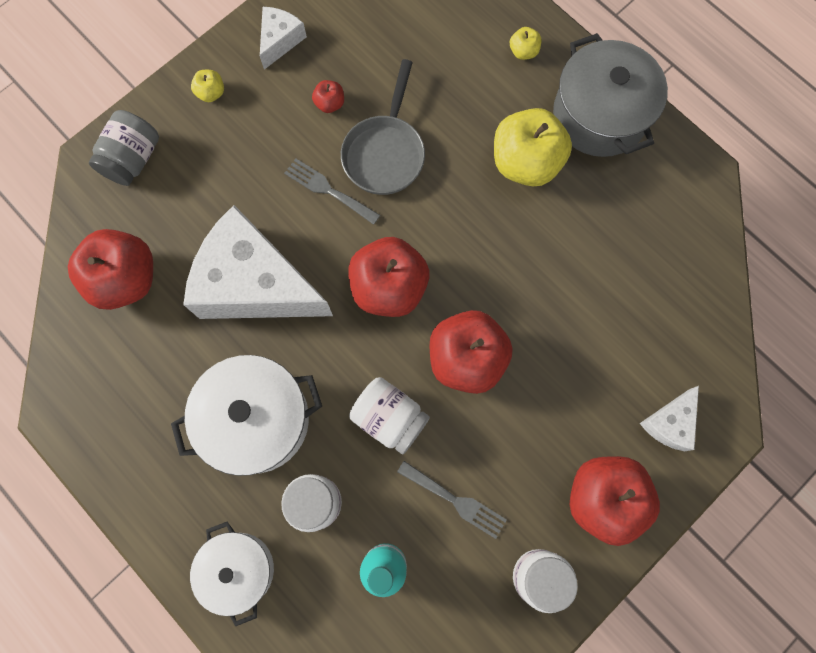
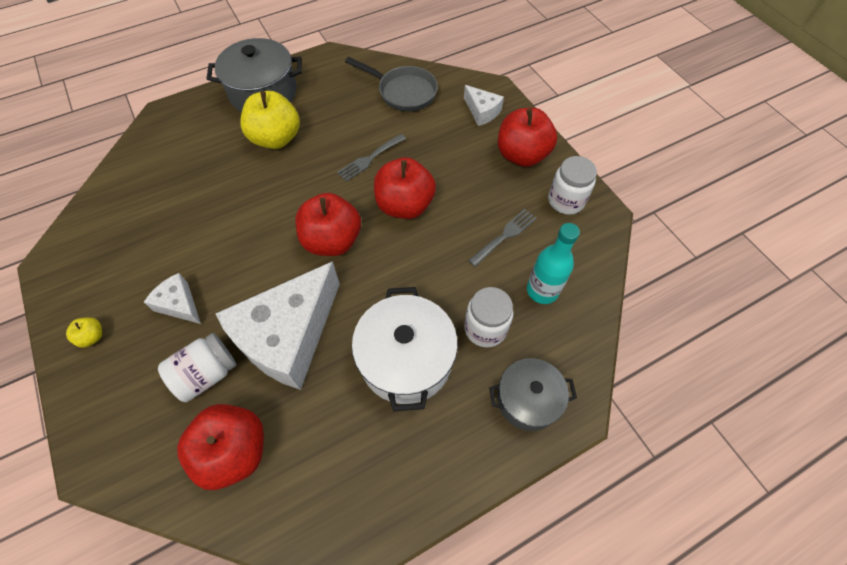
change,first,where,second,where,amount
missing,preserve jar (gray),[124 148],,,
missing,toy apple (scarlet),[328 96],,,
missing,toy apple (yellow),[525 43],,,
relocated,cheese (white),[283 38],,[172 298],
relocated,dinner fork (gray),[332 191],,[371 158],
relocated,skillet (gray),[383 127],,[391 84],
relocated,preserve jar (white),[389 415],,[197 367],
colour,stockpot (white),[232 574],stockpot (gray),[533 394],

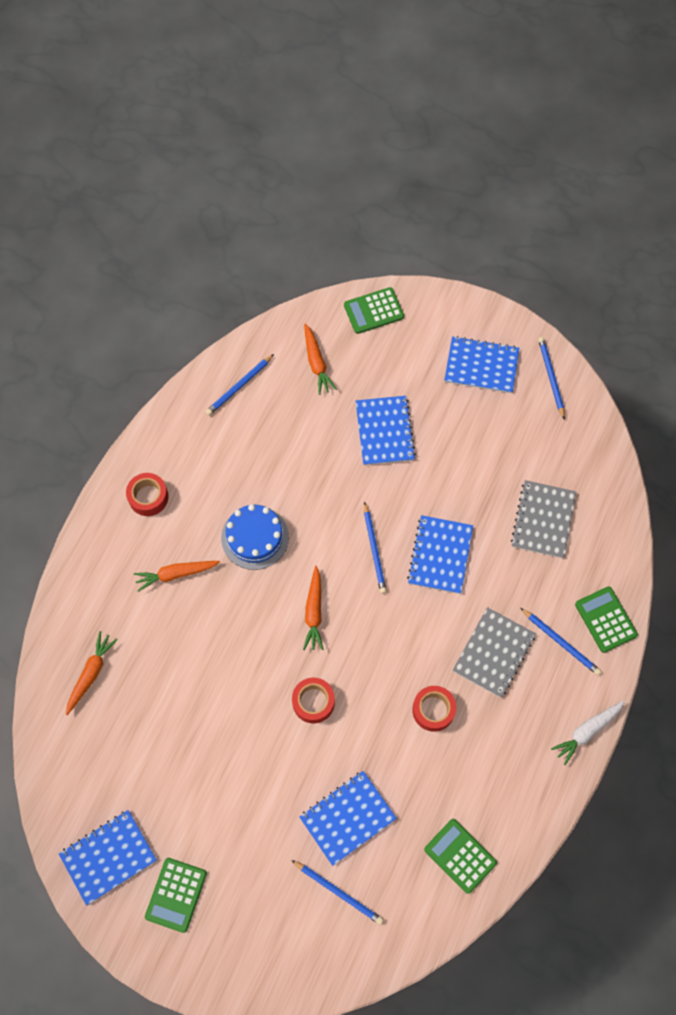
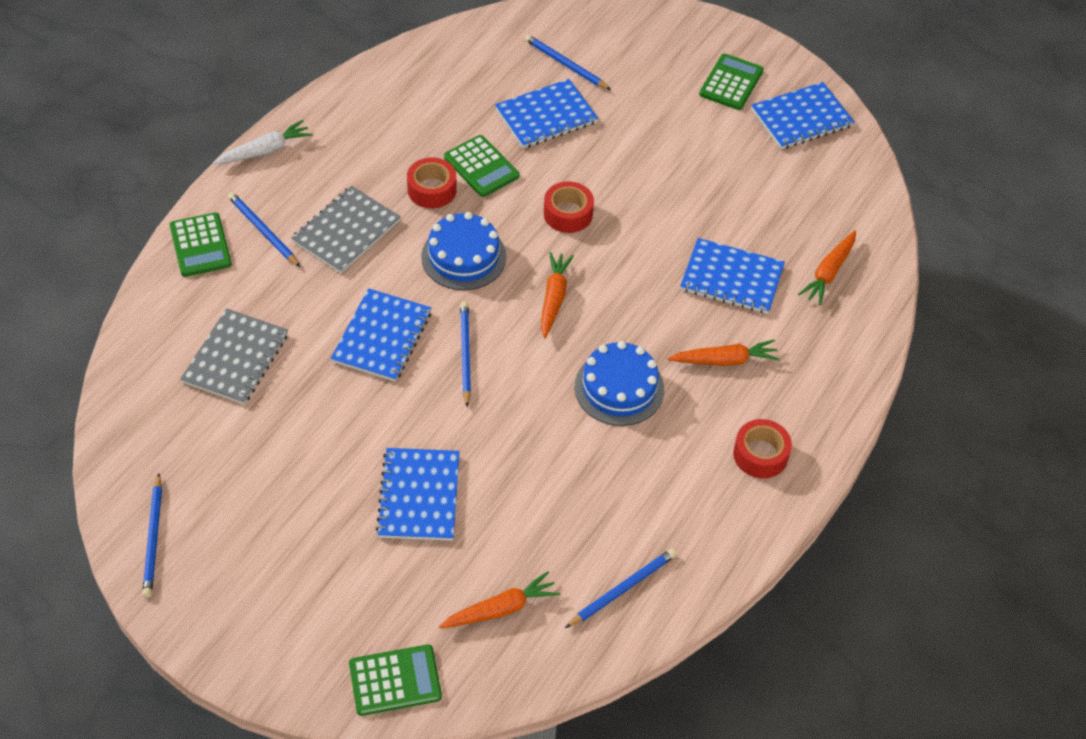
change,first,where,second,where,amount
appeared,,,cake (royal blue),[463 251],
relocated,pocket calculator (emerald),[460 856],,[481 166],
relocated,notepad (royal blue),[481 364],,[732 276],
spun,toy carrot (orange-coloured),[320 359],,[499 600],75 degrees clockwise

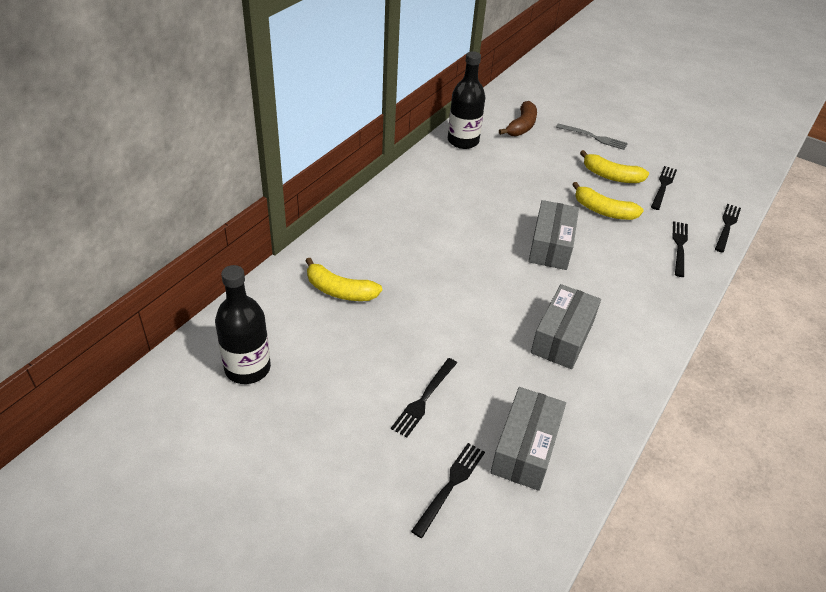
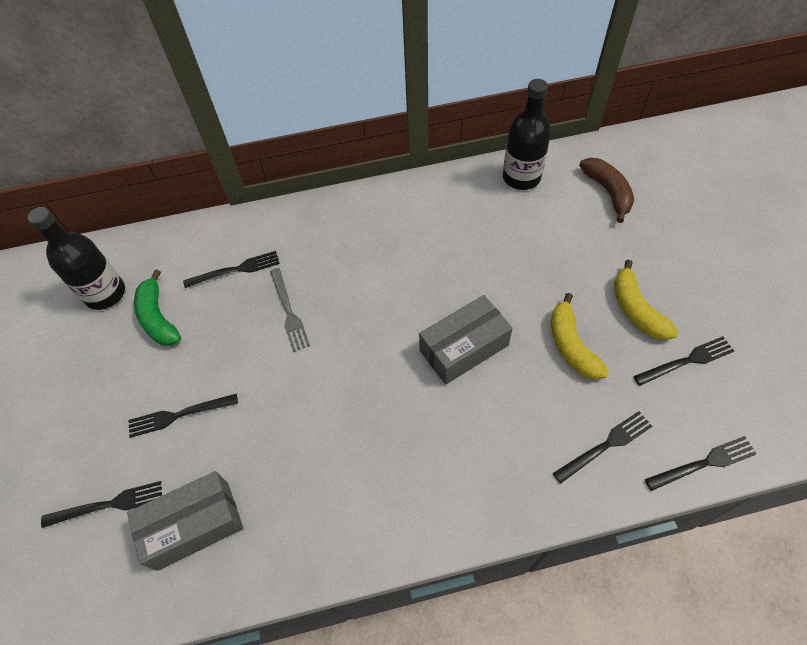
change,first,where,second,where,amount
missing,box (gray),[566 326],,,
appeared,,,banana (emerald),[157 307],
relocated,dinner fork (gray),[592 137],,[290 310],
exchanged,banana (yellow),[344 279],dinner fork (jet-black),[231 269],
spun,banana (russet),[518 118],,[606 190],90 degrees counterclockwise

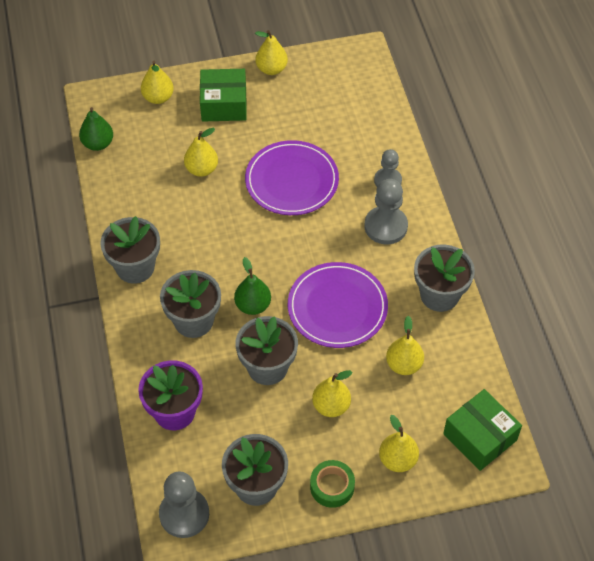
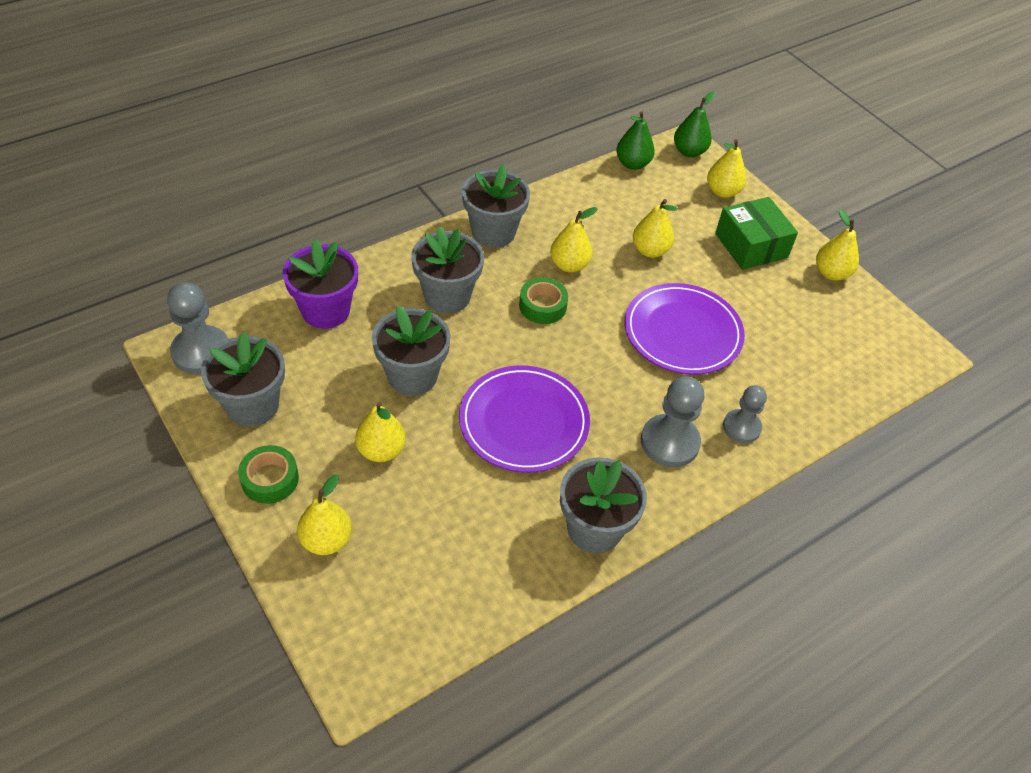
change,first,where,second,where,amount
missing,box (emerald),[482 430],,,
appeared,,,tape (emerald),[543 300],
relocated,toy pear (emerald),[252 286],,[695 124],
relocated,toy pear (yellow),[405 345],,[574 239],

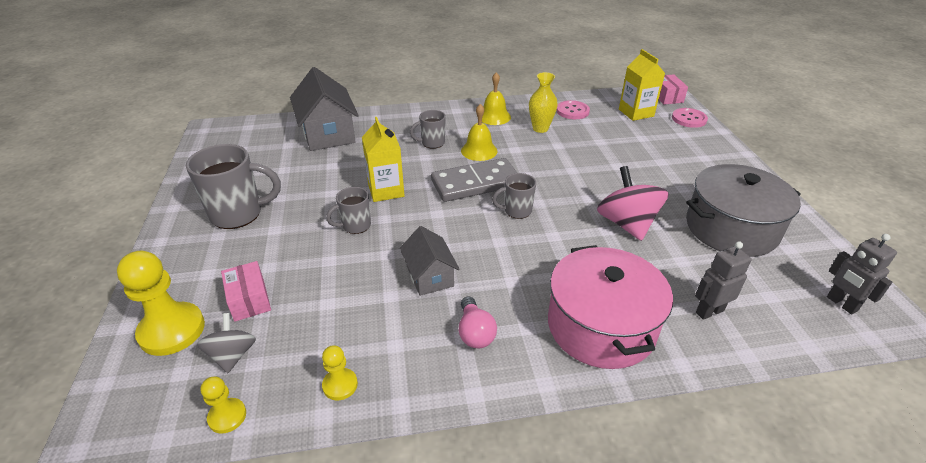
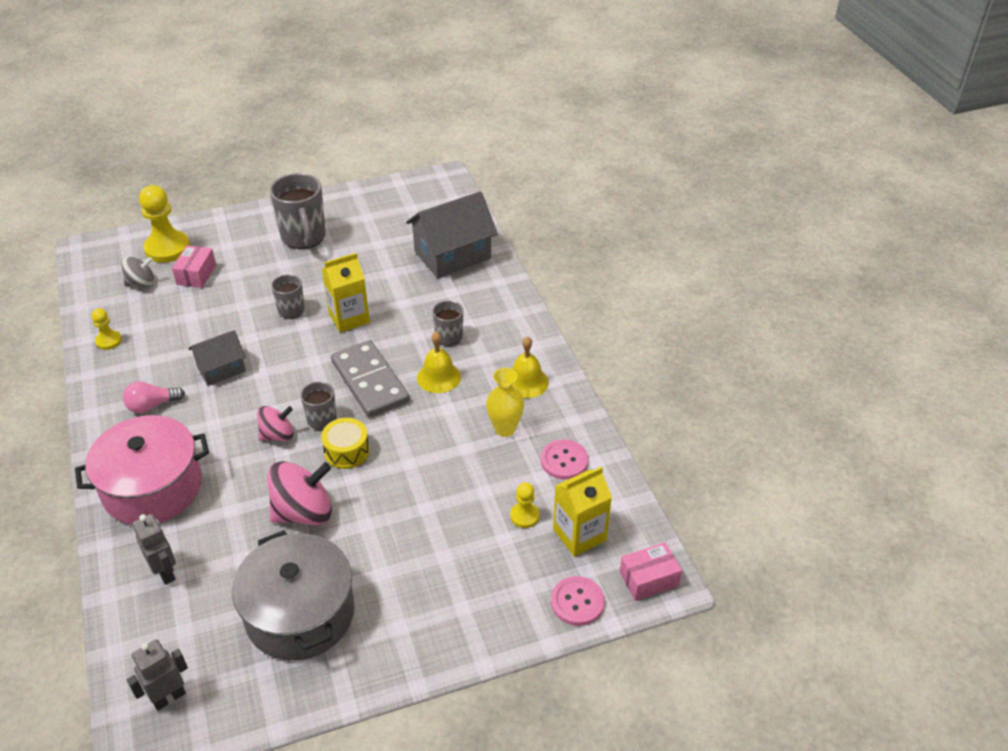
change,first,where,second,where,amount
appeared,,,toy top (rose-pink),[275 423],
appeared,,,drum (yellow),[345 443],
relocated,game pawn (yellow),[223 405],,[525 505],
spun,box (rose-pink),[246 291],,[194 267],45 degrees counterclockwise

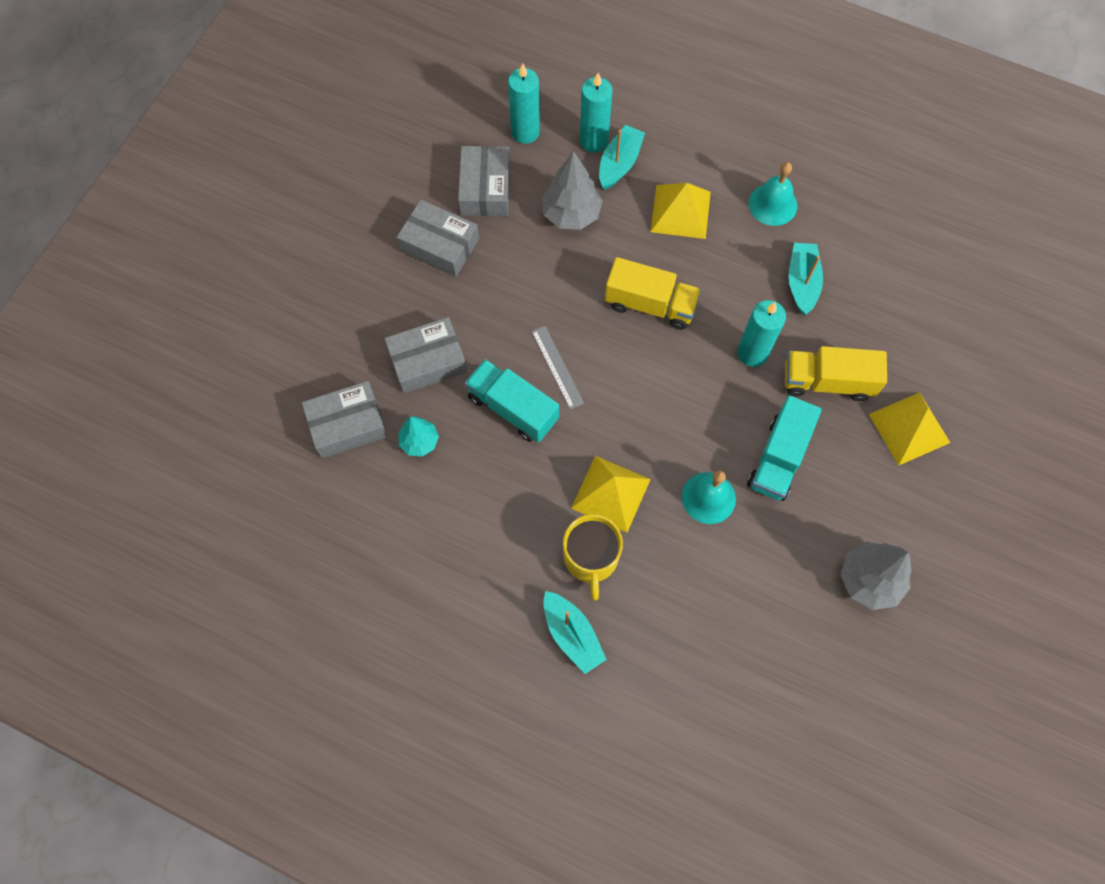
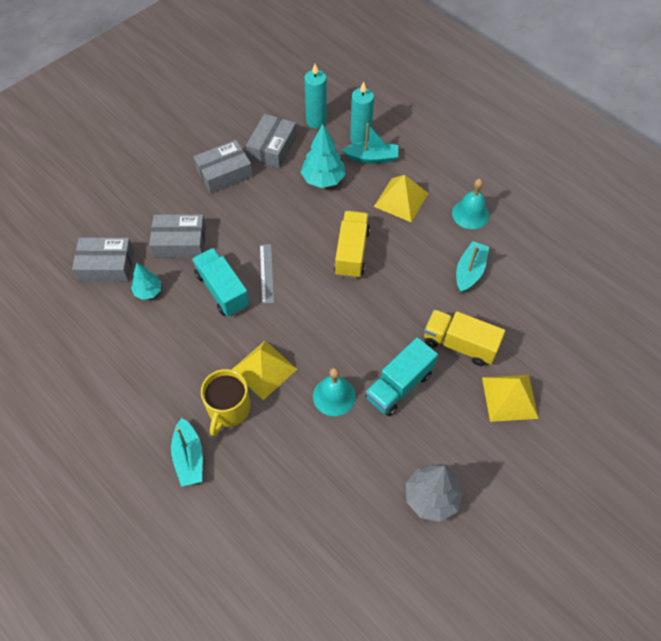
change,first,where,second,where,amount
missing,wax candle (teal),[761 333],,,
colour,tree (gray),[572 190],tree (teal),[323 156],
spun,box (gray),[438 238],,[223 167],75 degrees counterclockwise
spun,boat (teal),[622 157],,[370 143],45 degrees clockwise
spun,truck (yellow),[653 293],,[352 245],120 degrees counterclockwise

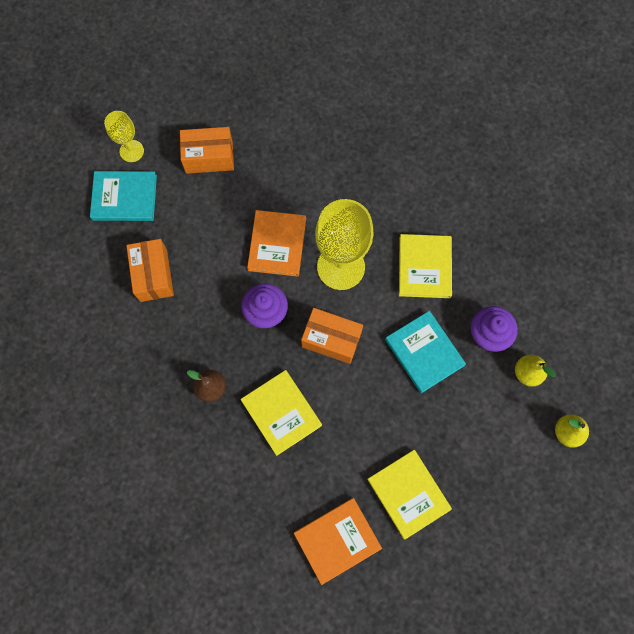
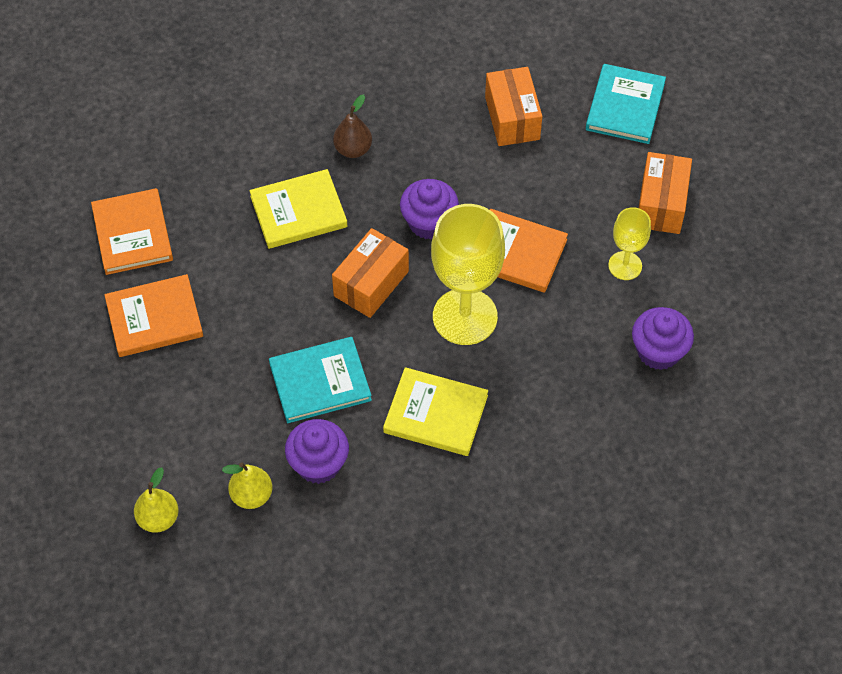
change,first,where,second,where,amount
appeared,,,cupcake (violet),[663 338],
relocated,chalice (yellow),[124 136],,[629 243],
colour,hardback (yellow),[409 494],hardback (orange-coloured),[153 315],
spun,box (orange-coloured),[150 270],,[513 106],75 degrees clockwise

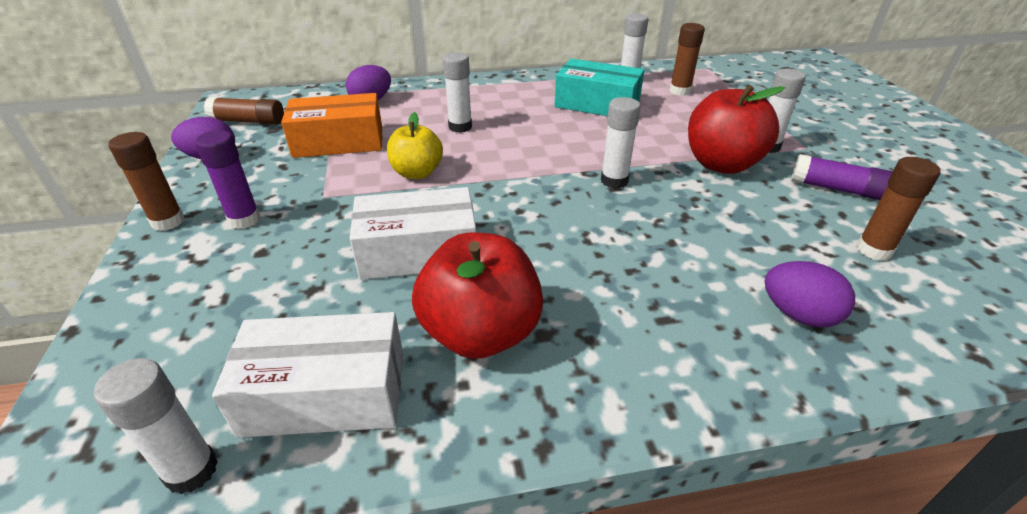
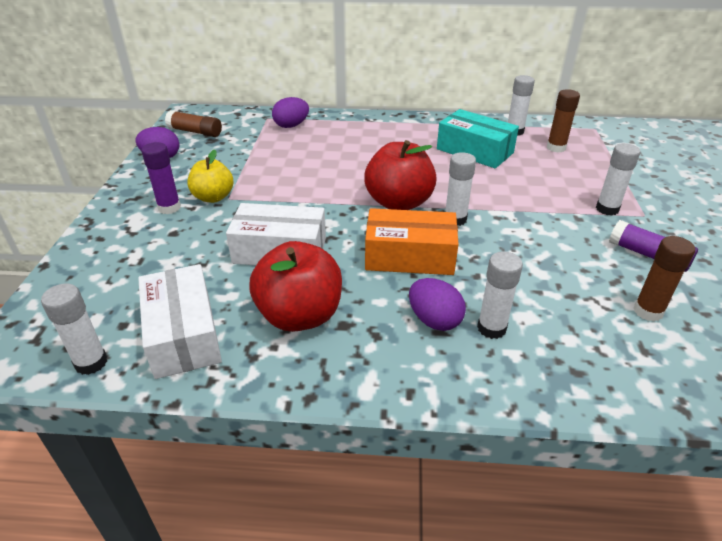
change,first,where,second,where,amount
missing,glue (russet),[147 181],,,
relocated,box (orange-coloured),[331 125],,[412 241],
relocated,toy apple (yellow),[415 145],,[210 176],
relocated,glue (white),[457 92],,[500 295],
relocated,toy apple (scarlet),[736 129],,[400 175],
relocated,toy egg (violet),[810 294],,[437 304],
spun,box (white),[307 375],,[180 321],60 degrees clockwise

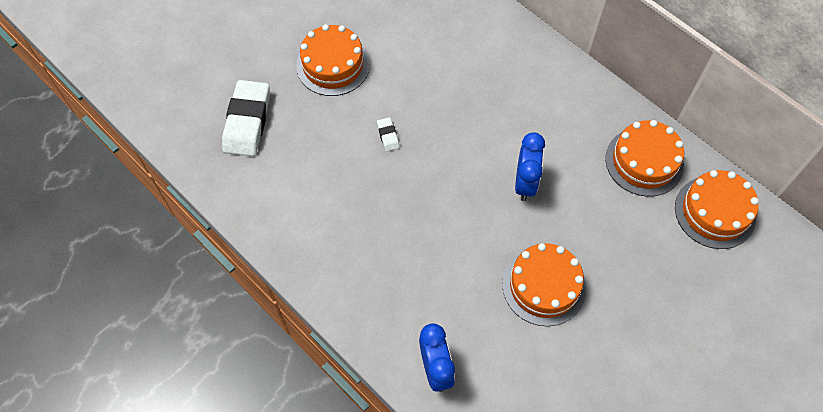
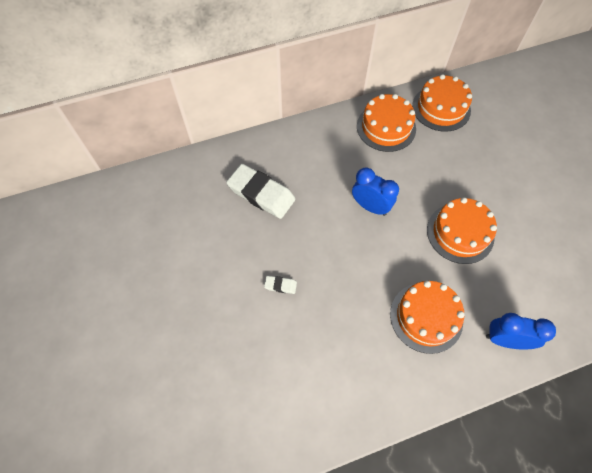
change,first,where,second,where,amount
relocated,gum eraser (white),[246 118],,[260 191],
relocated,cake (orange-coloured),[333 60],,[427 317],

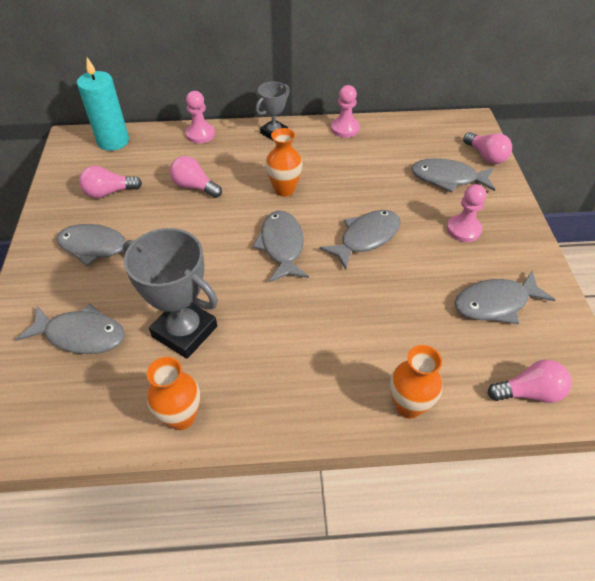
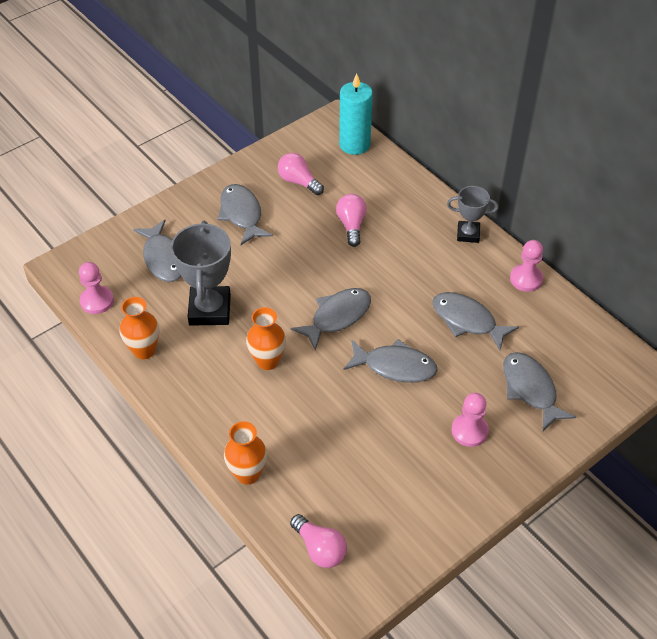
change,first,where,second,where,amount
missing,light bulb (rose-pink),[487 148],,,
relocated,game pawn (rose-pink),[200 117],,[96 288],
relocated,flower vase (orange-coloured),[284 162],,[266 338],
relocated,fish (gray),[505 297],,[475 321],

